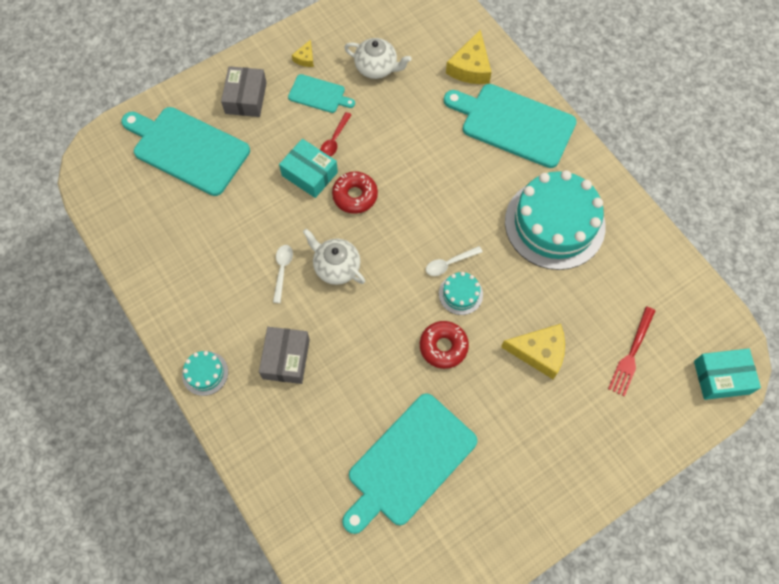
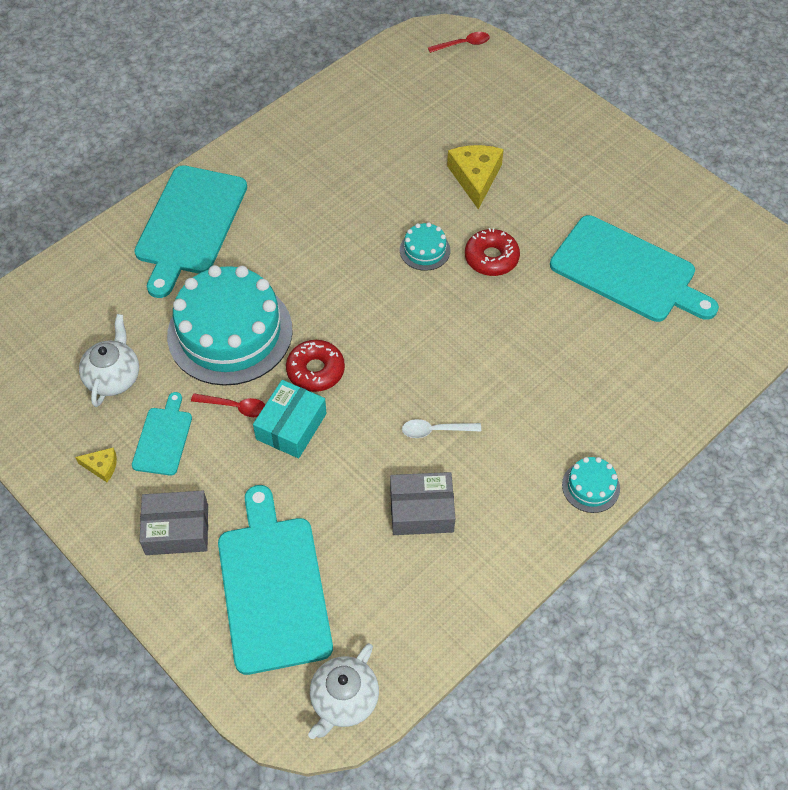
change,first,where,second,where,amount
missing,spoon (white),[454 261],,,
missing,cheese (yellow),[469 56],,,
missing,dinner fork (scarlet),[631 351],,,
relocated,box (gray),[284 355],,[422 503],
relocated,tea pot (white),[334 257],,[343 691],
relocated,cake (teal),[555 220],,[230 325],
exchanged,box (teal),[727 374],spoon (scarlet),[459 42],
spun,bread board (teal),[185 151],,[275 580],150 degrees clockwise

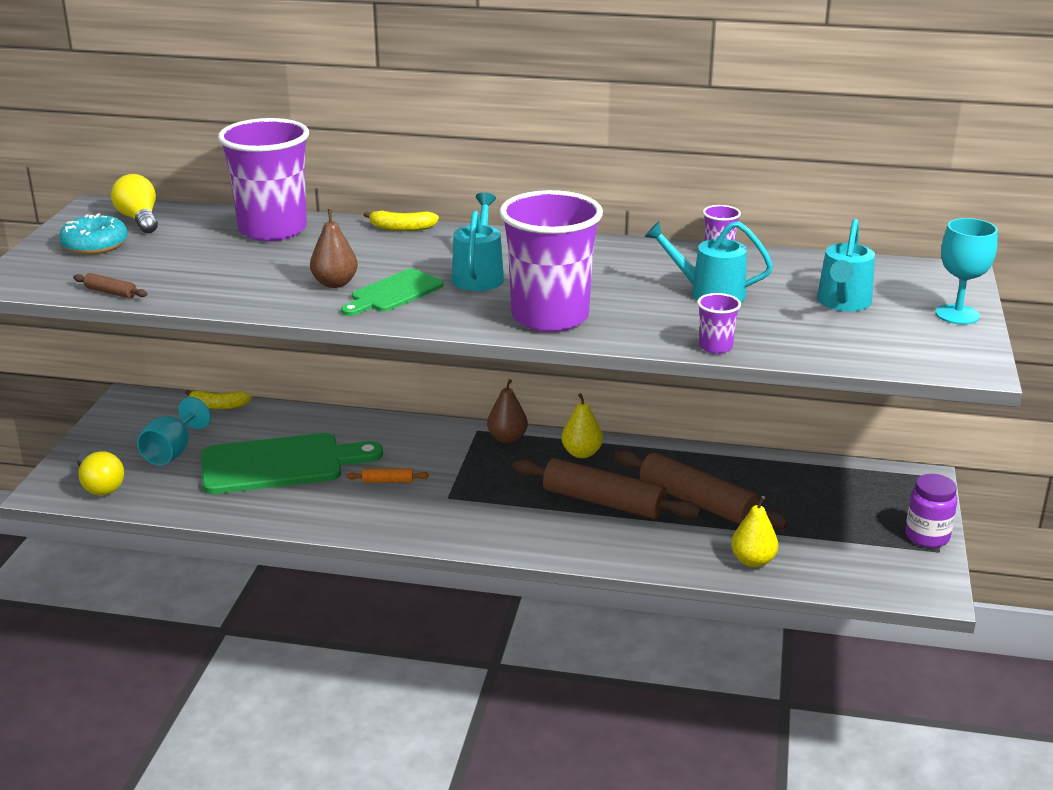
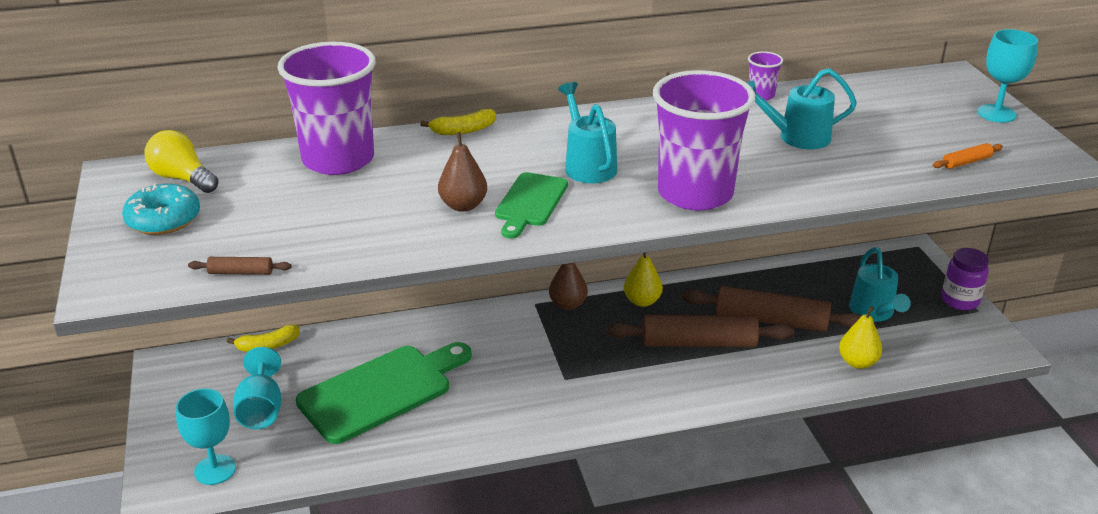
change,first,where,second,where,amount
missing,tumbler (violet),[719 323],,,
relocated,pastry roller (orange-coloured),[387 475],,[968 156],
relocated,watering pot (teal),[846 265],,[880 284],
exchanged,light bulb (yellow),[100 473],chalice (teal),[206 436],

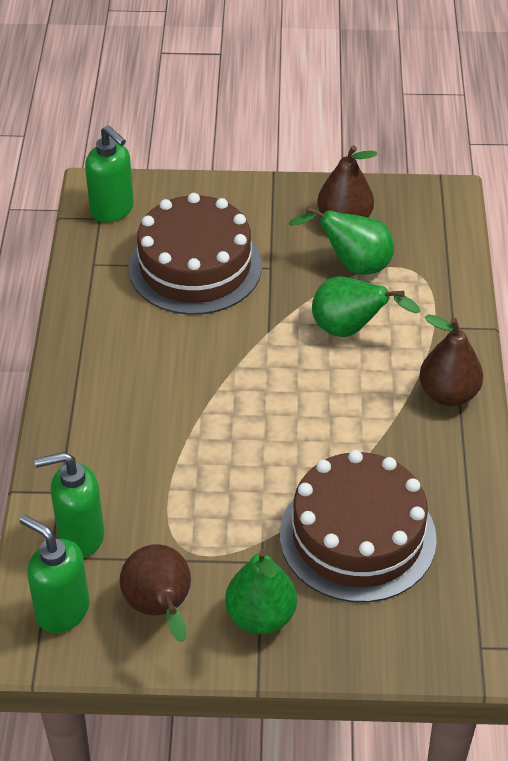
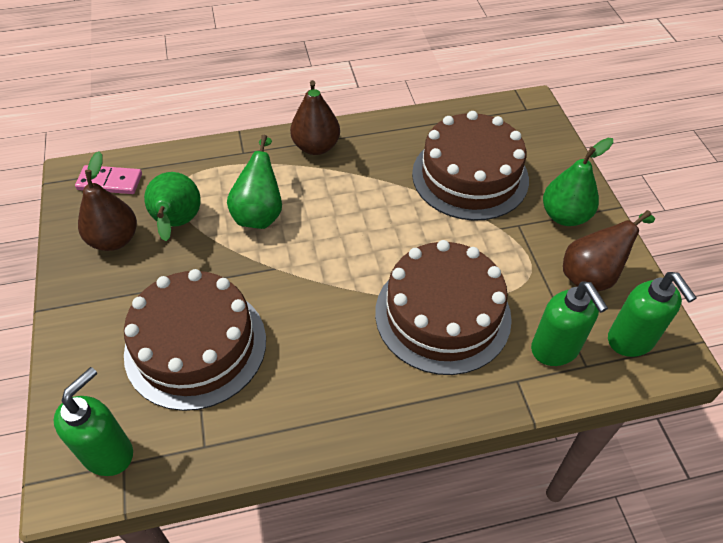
change,first,where,second,where,amount
appeared,,,domino piece (rose-pink),[108 179],
appeared,,,cake (russet),[443 307],
spun,soap dispenser (emerald),[54 574],,[652 314],45 degrees counterclockwise

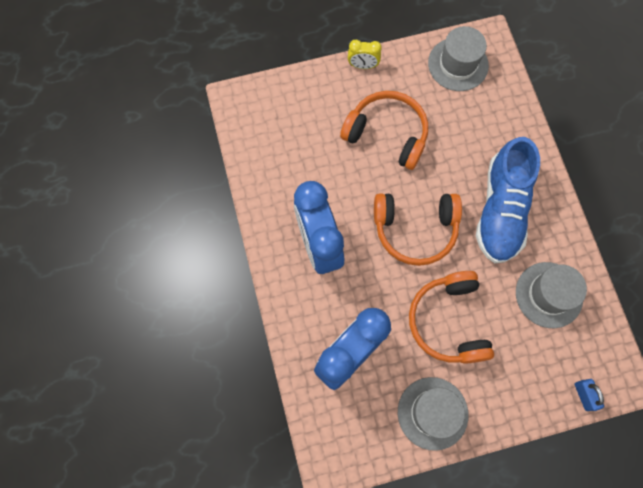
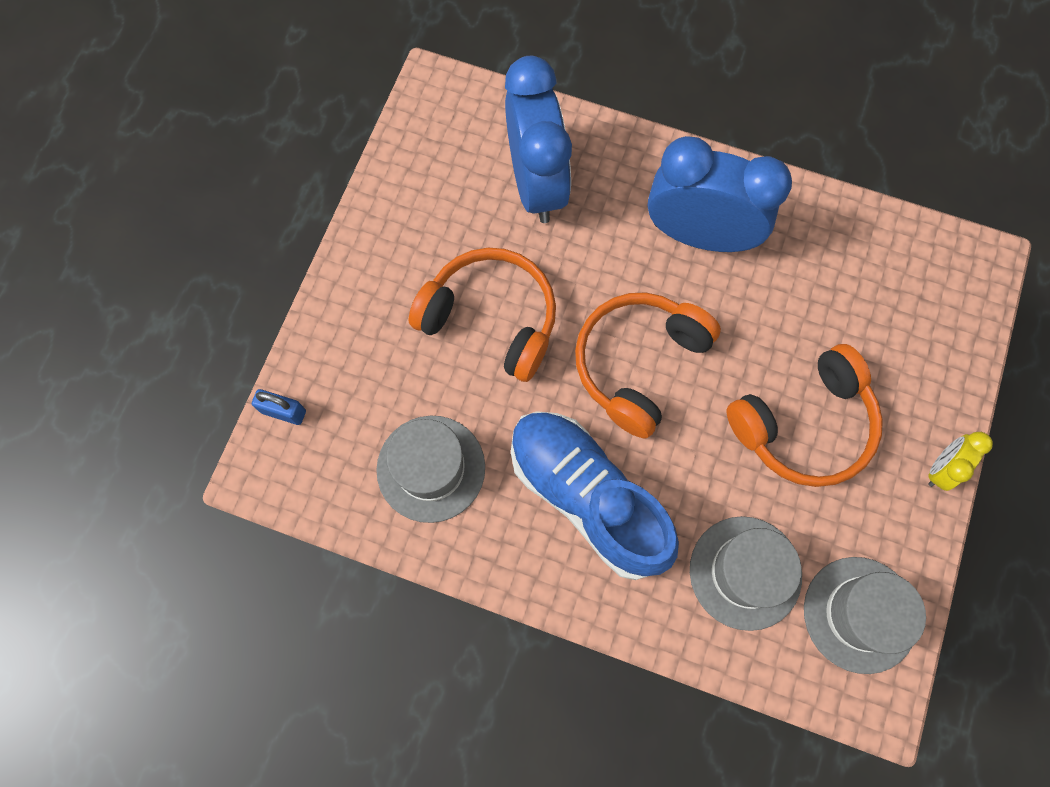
change,first,where,second,where,amount
relocated,top hat (gray),[433 414],,[746 573],

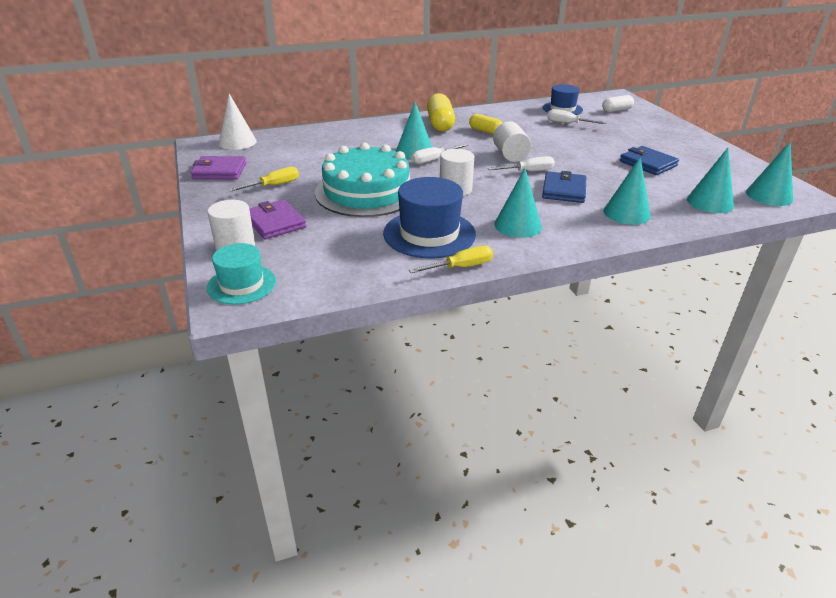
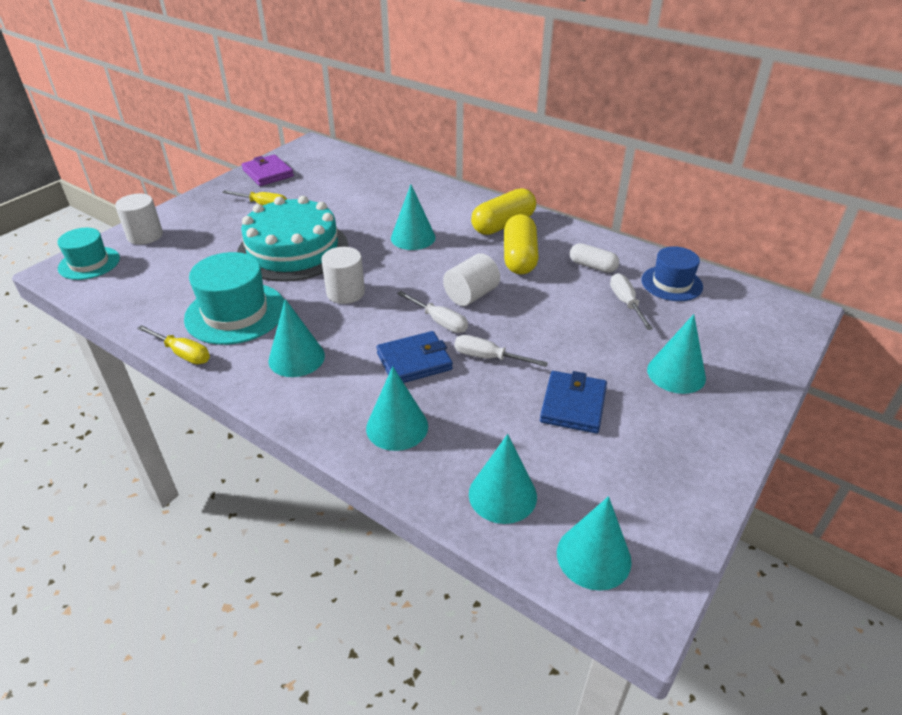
change,first,where,second,where,amount
missing,cone shape (white),[238 122],,,
missing,card wallet (violet),[277 219],,,
appeared,,,cone shape (teal),[676 354],
relocated,screwdriver (white),[439 154],,[501 351],
relocated,pill shape (white),[618 103],,[594 258],
colour,top hat (royal blue),[429 218],top hat (teal),[234 298],
size,pill shape (yellow),[486 124],,[521 244],x1.64

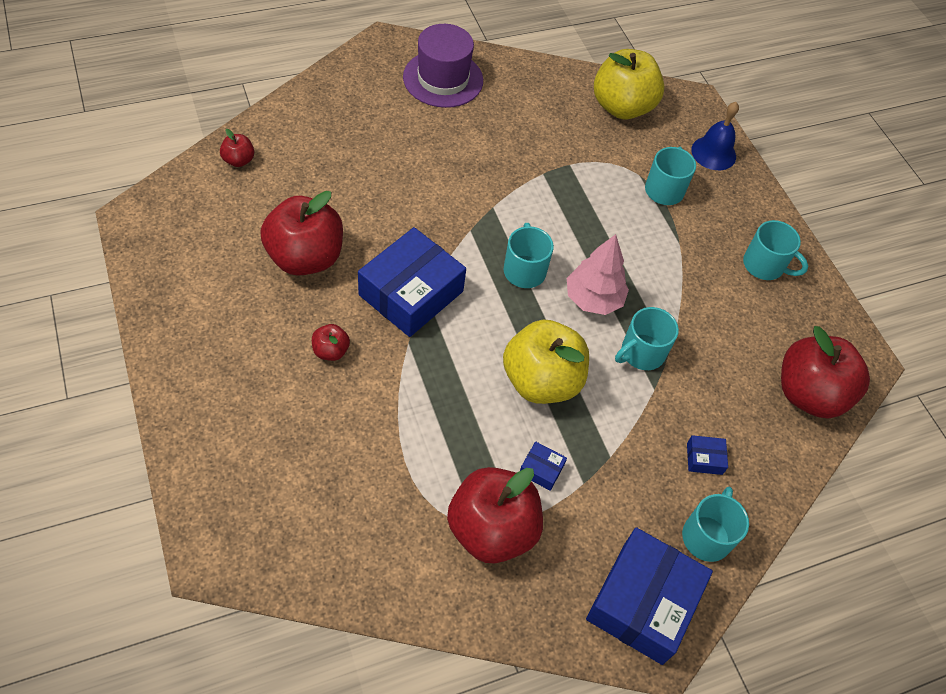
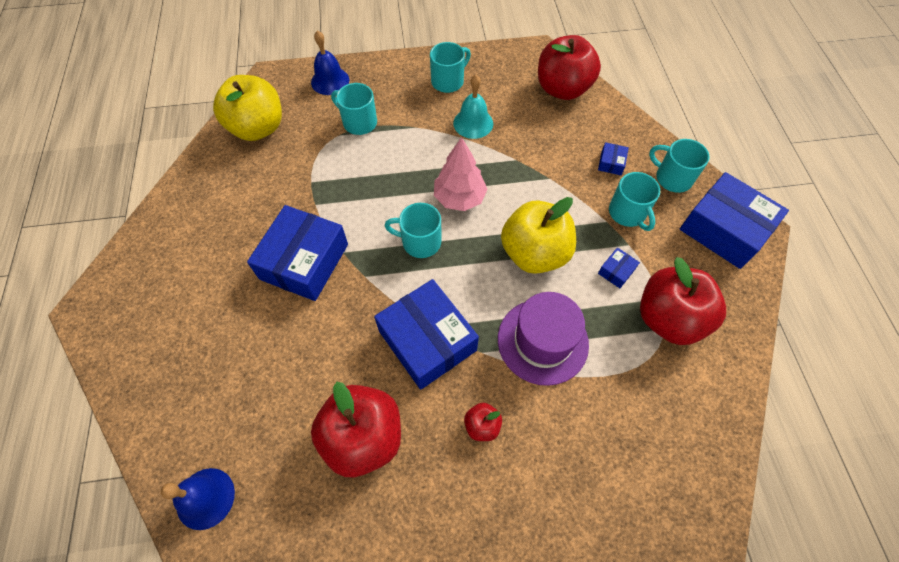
change,first,where,second,where,amount
appeared,,,box (royal blue),[297 253],
appeared,,,bell (teal),[473 107],
relocated,top hat (violet),[443 66],,[543 339],
relocated,tea mug (teal),[647 338],,[634 201],
exchanged,toy apple (scarlet),[237 148],bell (royal blue),[198 499],

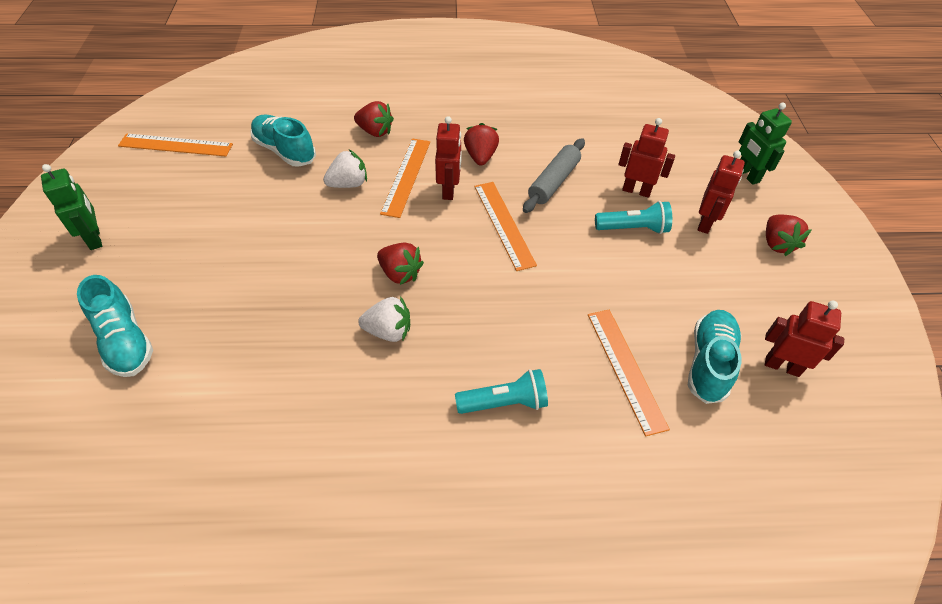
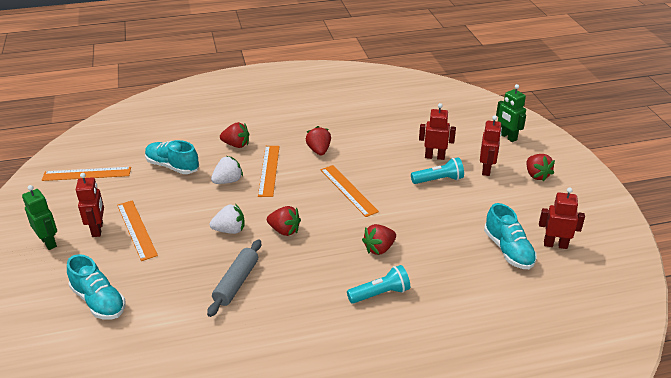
change,first,where,second,where,amount
appeared,,,toy strawberry (scarlet),[379 239],
relocated,toy strawberry (white),[384 319],,[227 219],
relocated,robot (scarlet),[448 158],,[90 205],
relocated,pastry roller (gray),[554 175],,[234 278],
relocated,ruler (orange-coloured),[629 373],,[137 230],
spun,sneaker (teal),[715 357],,[510 236],150 degrees clockwise

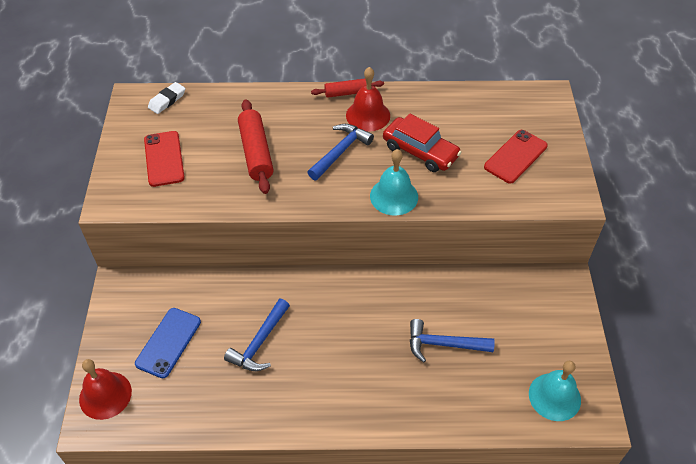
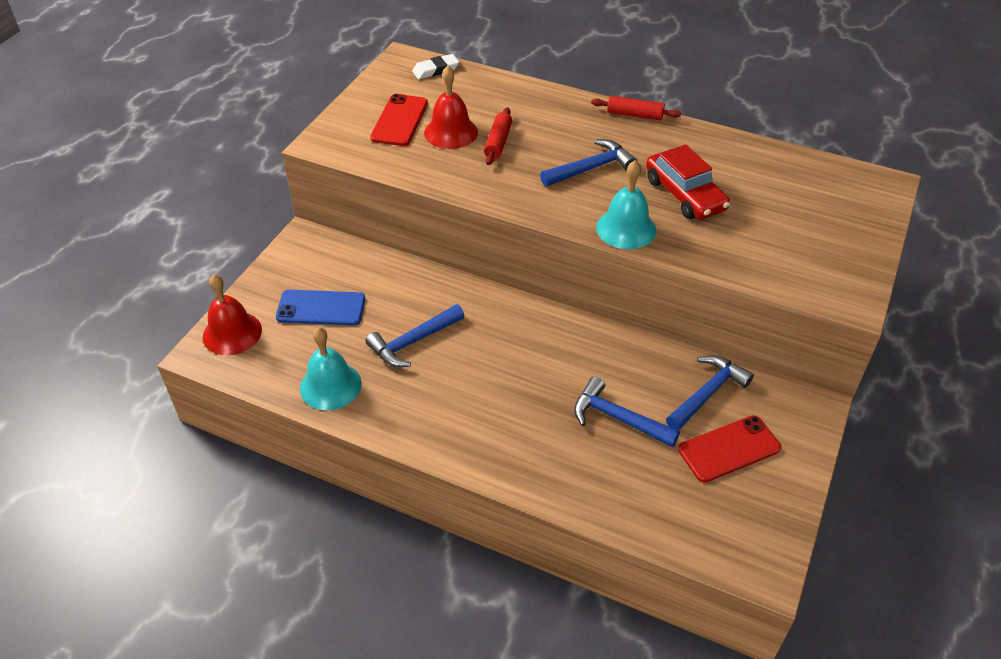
change,first,where,second,where,amount
appeared,,,carpenter's hammer (royal blue),[710 392],
relocated,bell (scarlet),[368 99],,[451 107],
relocated,smartphone (scarlet),[516 157],,[729 449],
relocated,bell (teal),[555 391],,[331 368],
spun,smartphone (royal blue),[168 343],,[320 308],45 degrees clockwise
size,pastry roller (scarlet),[256 146],,[498 136],x0.62

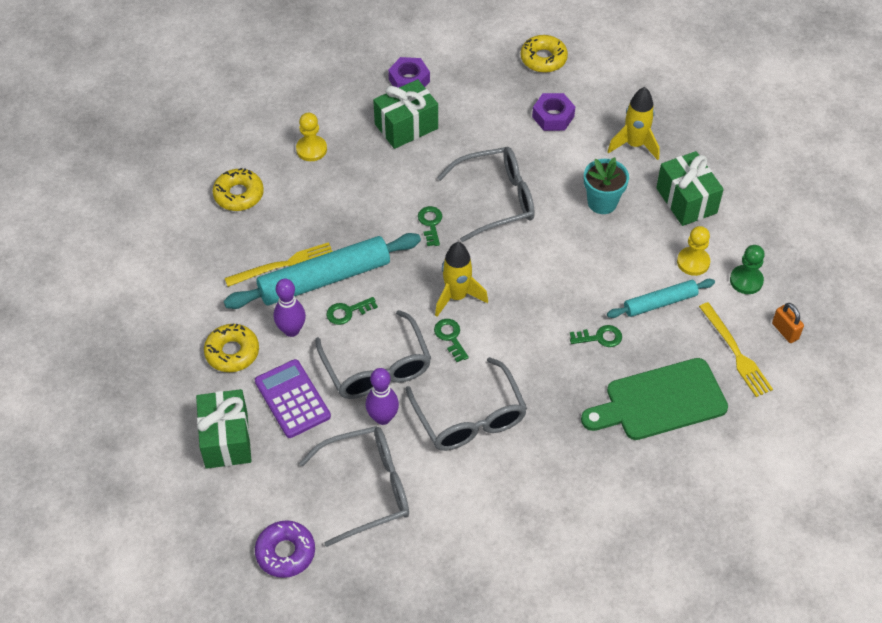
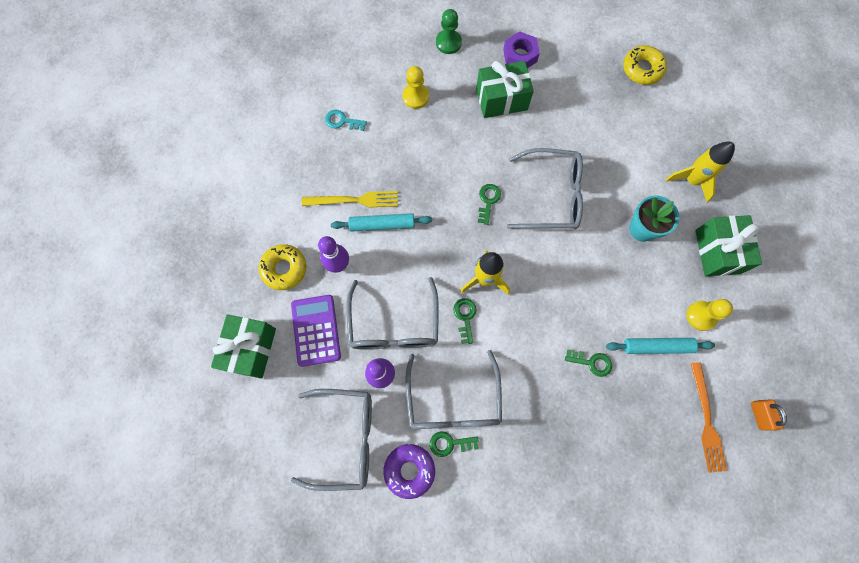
change,first,where,second,where,amount
missing,hex nut (violet),[553 112],,,
missing,bread board (emerald),[654 399],,,
relocated,glazed donut (violet),[285 549],,[409 471],
relocated,door key (emerald),[352 311],,[454 444],
relocated,game pawn (emerald),[747 269],,[449 31],
exchanged,glazed donut (yellow),[238 189],door key (teal),[346 120],
colour,dinner fork (yellow),[736 349],dinner fork (orange-coloured),[708 417],
size,pastry roller (teal),[322 271],,[381 222],x0.56

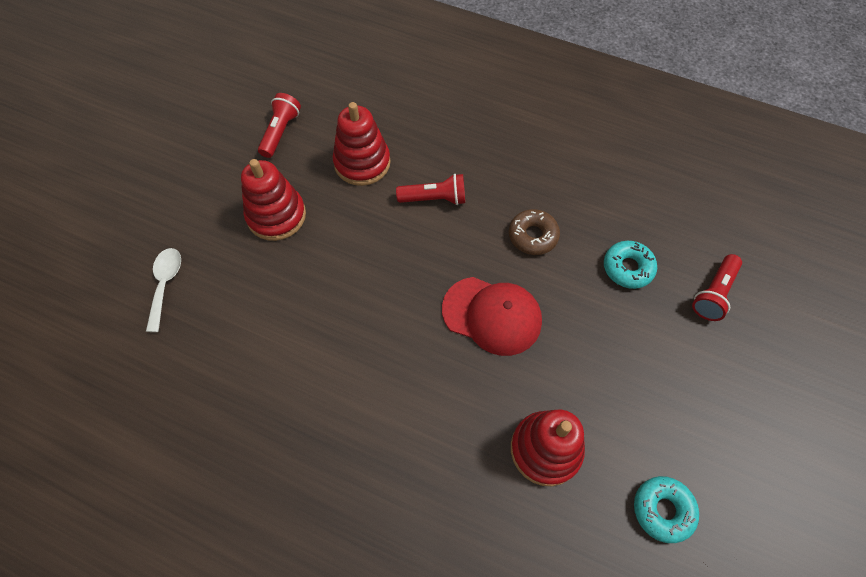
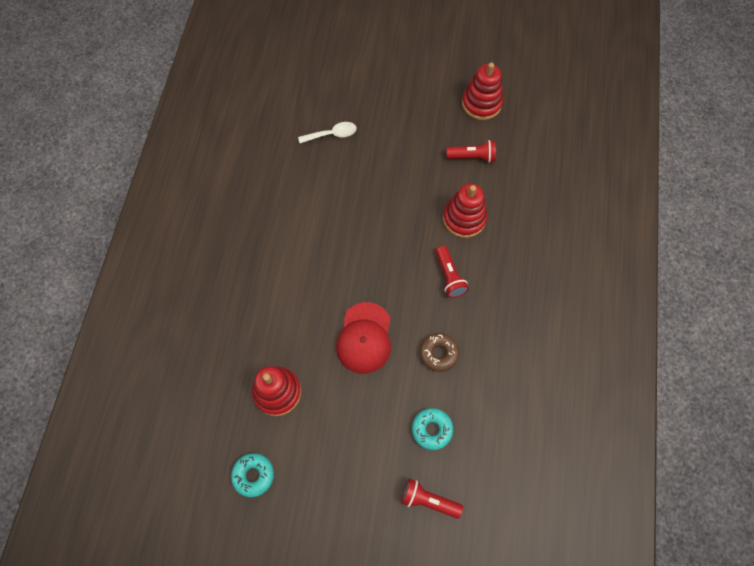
change,first,where,second,where,amount
relocated,ring stacker (scarlet),[273 200],,[482 91],

